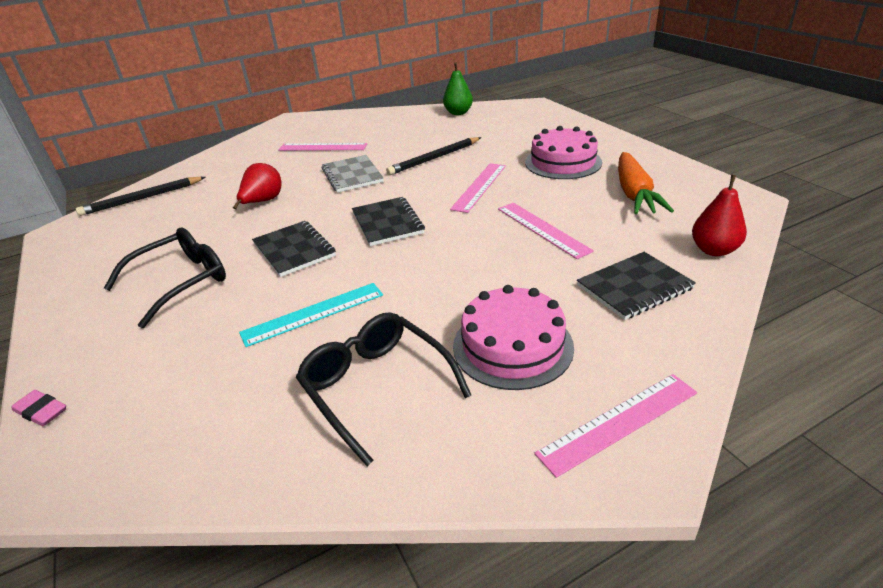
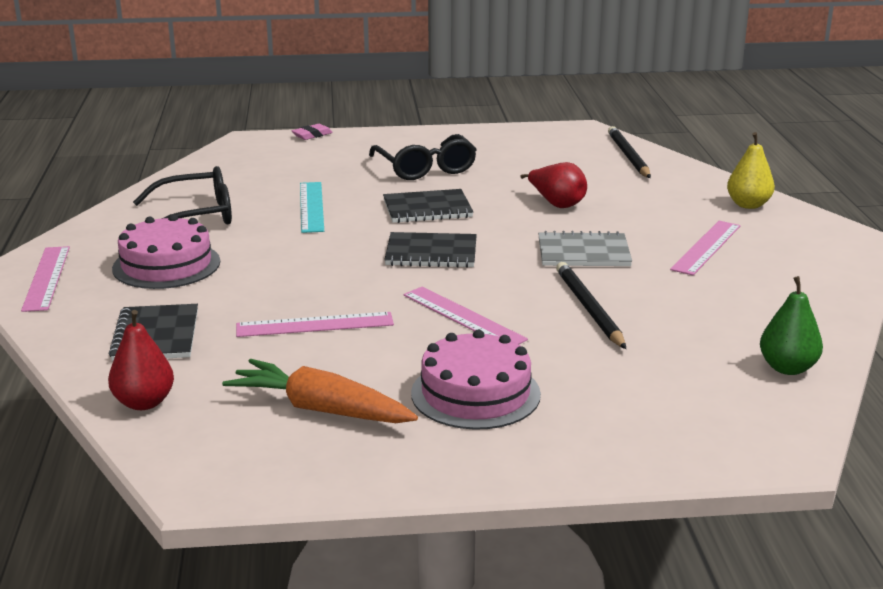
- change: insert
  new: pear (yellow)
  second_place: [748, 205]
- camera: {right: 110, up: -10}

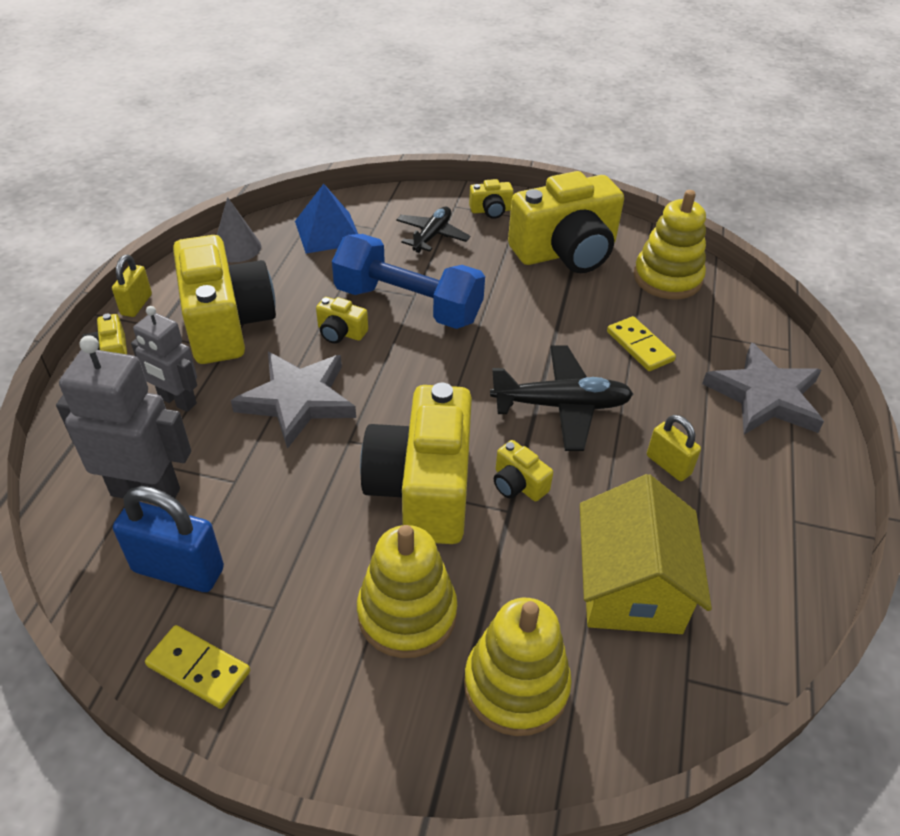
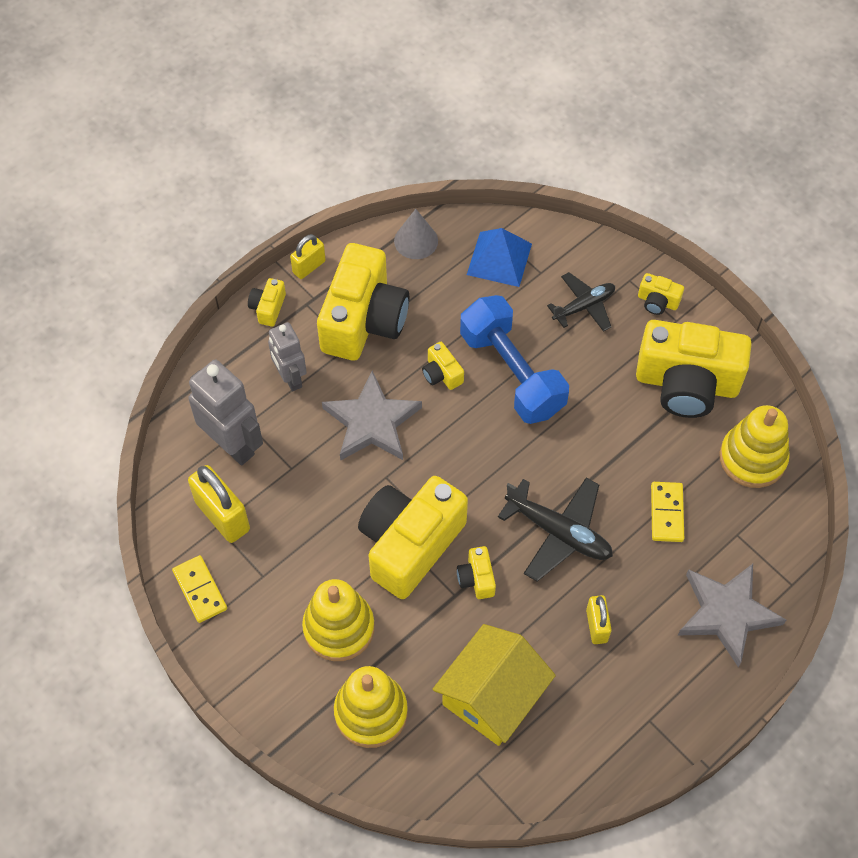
- change: recolor
  old: padlock (blue)
  new: padlock (yellow)
  first_place: [178, 570]
  second_place: [222, 516]
- camera: {right: 35, up: 15}

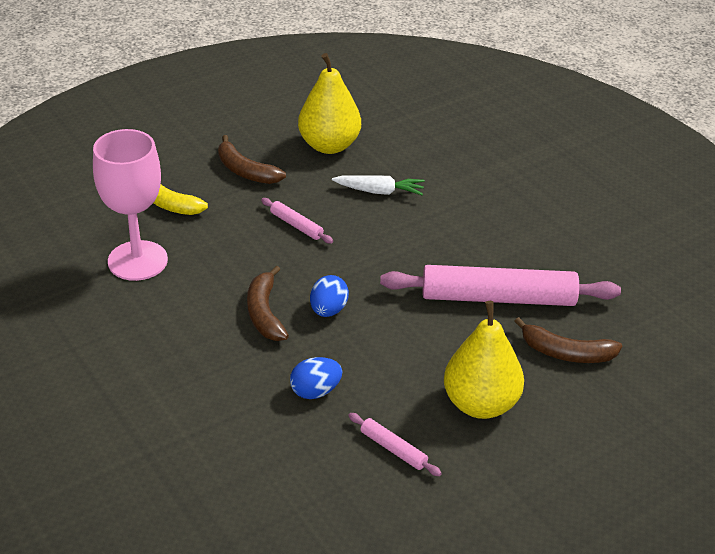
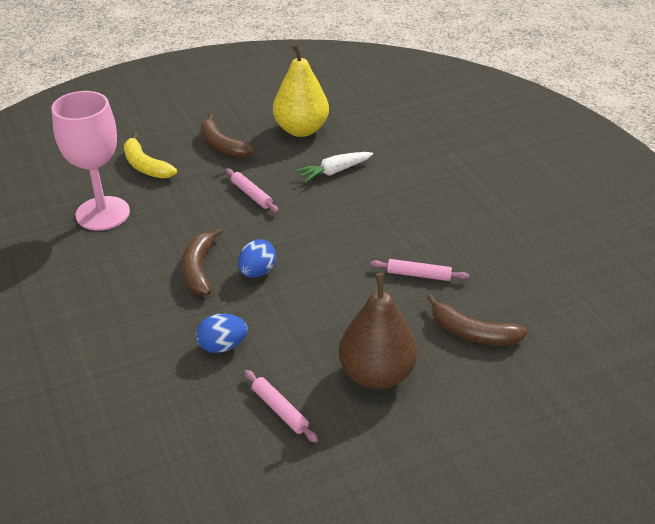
- change: recolor
  old: pear (yellow)
  new: pear (brown)
  first_place: [481, 404]
  second_place: [376, 374]
- change: rotate
  old: carrot (white)
  first_place: [379, 191]
  second_place: [334, 171]
  degrees: 135
- change: resize
  old: rolling pin (pink)
  first_place: [498, 298]
  second_place: [418, 275]
  factor: 0.44
- camera: {right: 10, up: 0}

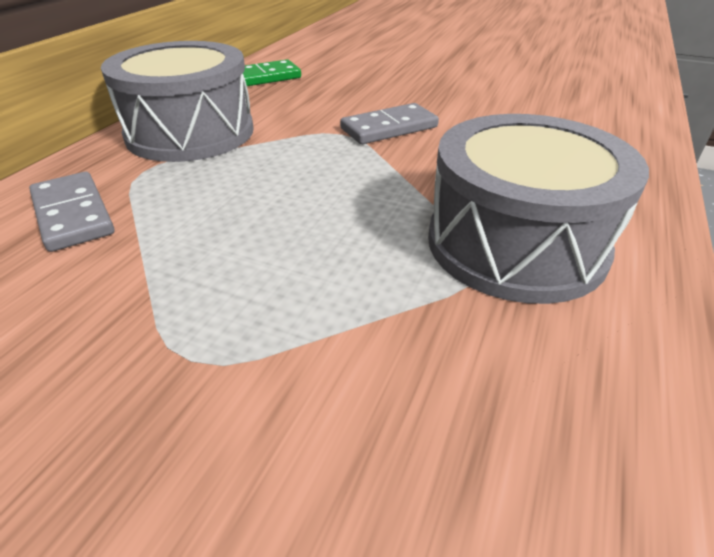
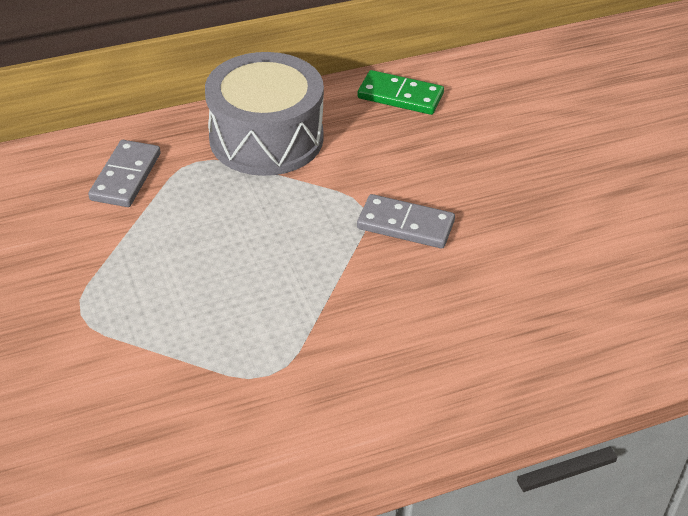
- change: delete
  old: drum (grey)
  first_place: [516, 244]
- camera: {right: 45, up: 5}

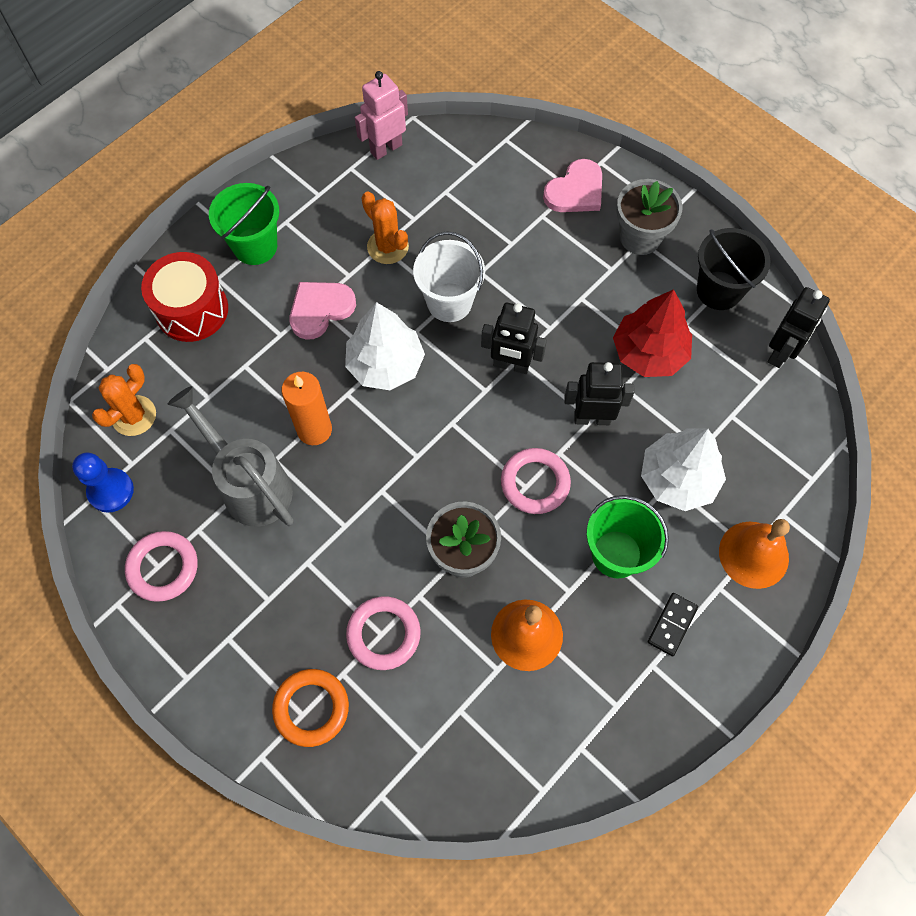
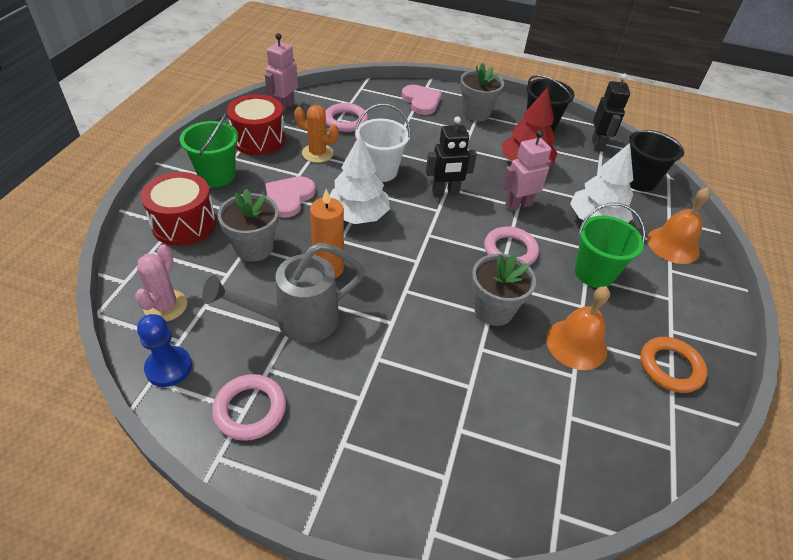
- change: delete
  old: domino (black)
  first_place: [672, 625]
- change: insert
  new: flower pot (grey)
  second_place: [254, 248]
- change: insert
  new: drum (red)
  second_place: [259, 139]
- change: insert
  new: bucket (black)
  second_place: [639, 181]
- change: move
  old: ring (orange)
  first_place: [311, 708]
  second_place: [670, 367]
- change: move
  old: ring (pink)
  first_place: [383, 634]
  second_place: [345, 121]
- change: recolor
  old: cactus (orange)
  new: cactus (pink)
  first_place: [134, 416]
  second_place: [165, 306]
- change: recolor
  old: robot (black)
  new: robot (pink)
  first_place: [592, 418]
  second_place: [518, 205]
- change: rotate
  old: watering can (grey)
  first_place: [250, 485]
  second_place: [297, 321]
  degrees: -45
- change: rotate
  old: heart (pink)
  first_place: [575, 191]
  second_place: [421, 101]
  degrees: -45
- camera: {right: -30, up: -20}

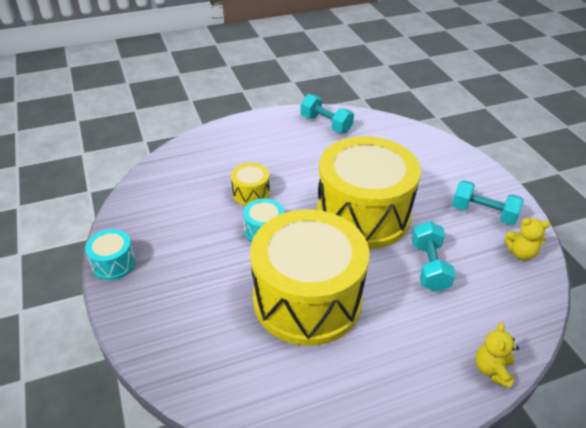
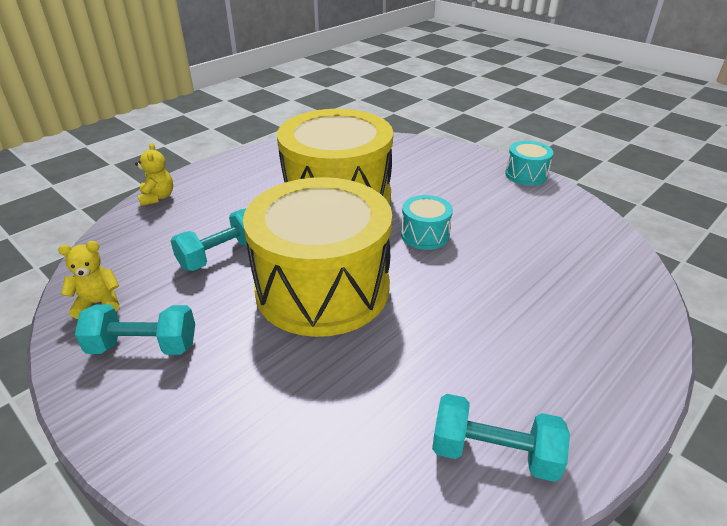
- change: delete
  old: drum (yellow)
  first_place: [251, 193]
- change: rotate
  old: dumbbell (turquoise)
  first_place: [429, 266]
  second_place: [221, 255]
  degrees: 75
- camera: {right: 155, up: -5}

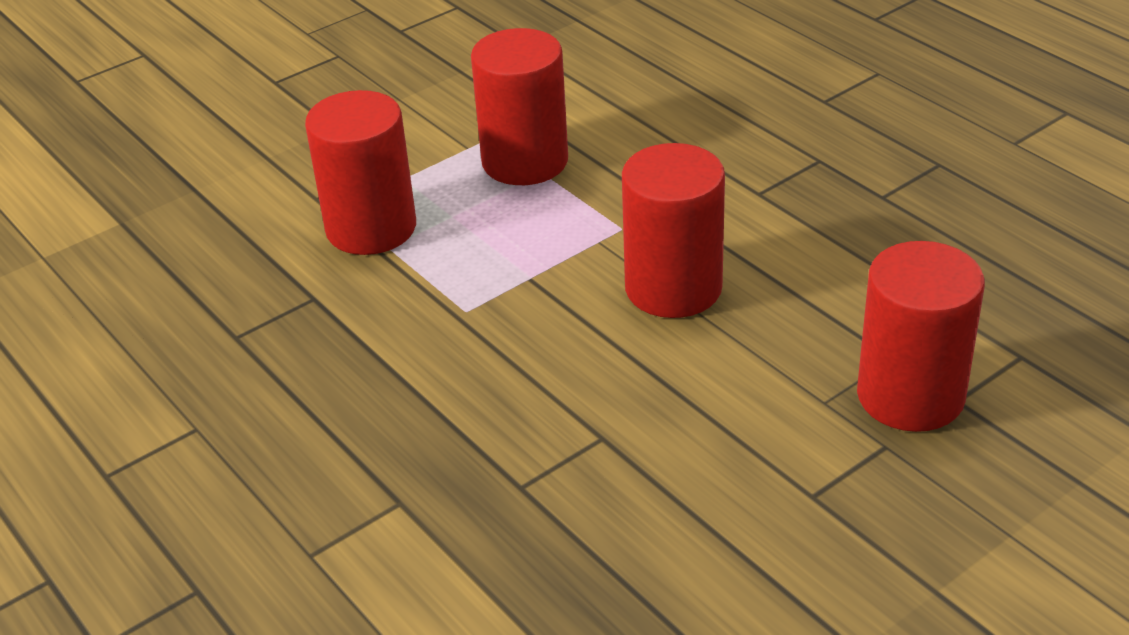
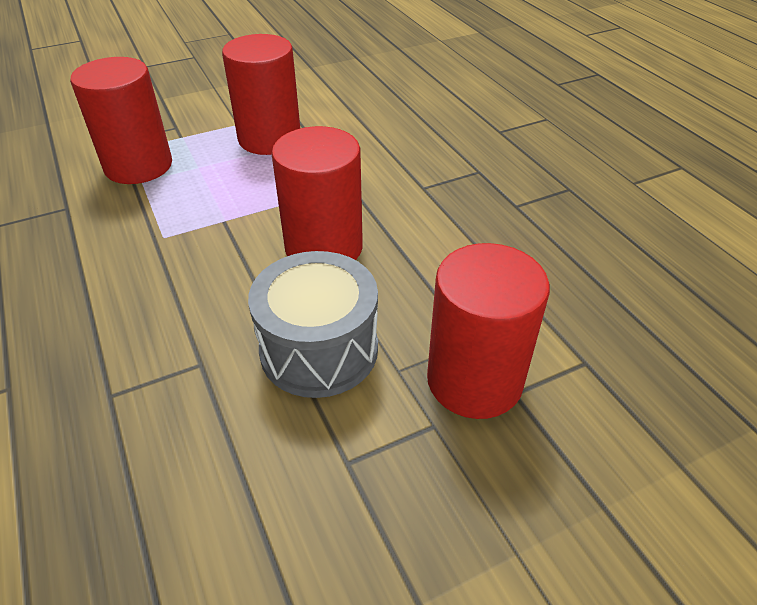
- change: insert
  new: drum (grey)
  second_place: [319, 349]
- camera: {right: 10, up: 5}

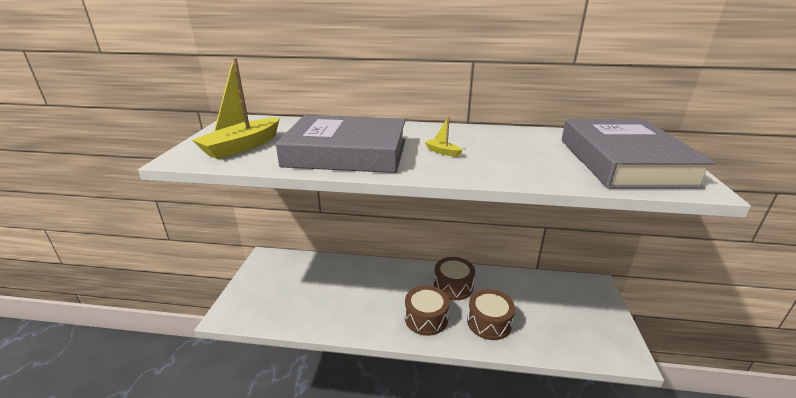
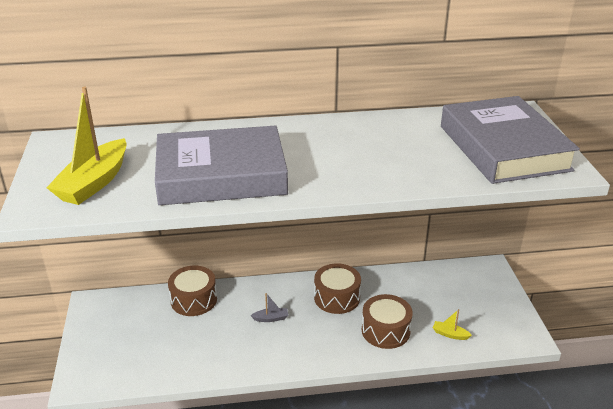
- change: insert
  new: boat (grey)
  second_place: [271, 318]
- change: move
  old: drum (brown)
  first_place: [426, 318]
  second_place: [194, 300]
- change: move
  old: boat (yellow)
  first_place: [442, 152]
  second_place: [450, 334]
- camera: {right: -15, up: 5}

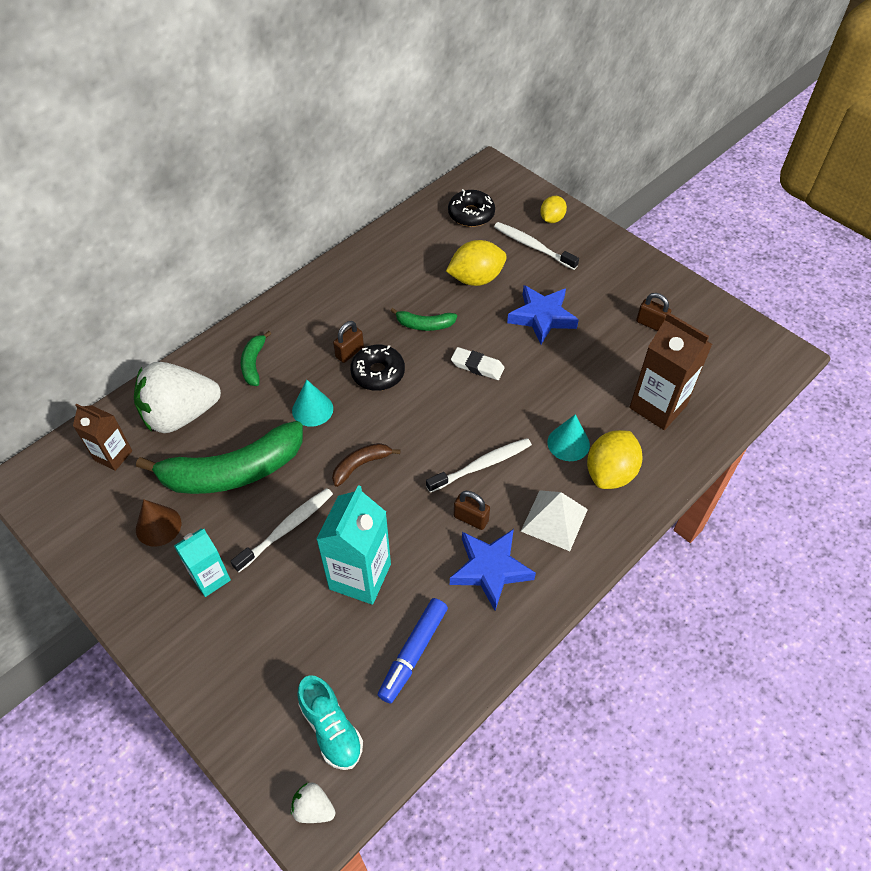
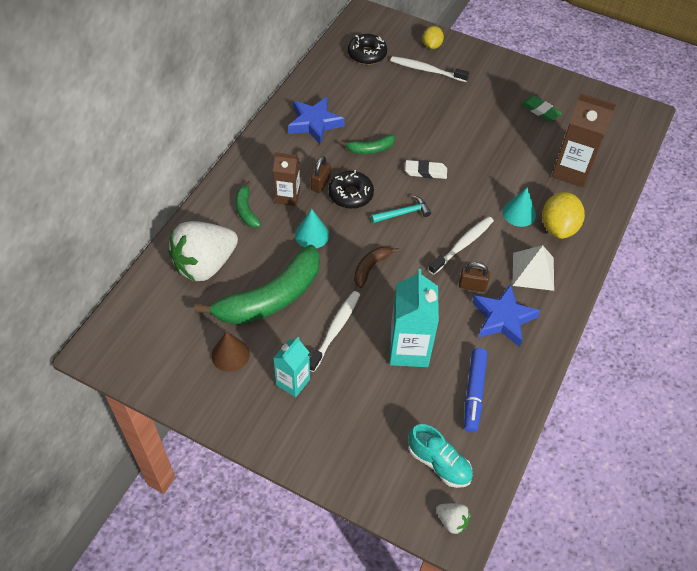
- change: delete
  old: lemon (yellow)
  first_place: [476, 279]
- change: insert
  new: hammer (turquoise)
  second_place: [403, 213]
- change: move
  old: carton (brown)
  first_place: [113, 455]
  second_place: [288, 196]
- change: move
  old: star (blue)
  first_place: [542, 317]
  second_place: [314, 123]
- change: replace
  old: padlock (brown)
  new: eraser (green)
  first_place: [651, 324]
  second_place: [540, 111]
- change: rotate
  old: strawberry (white)
  first_place: [313, 808]
  second_place: [452, 521]
  degrees: -150
- camera: {right: -20, up: 0}

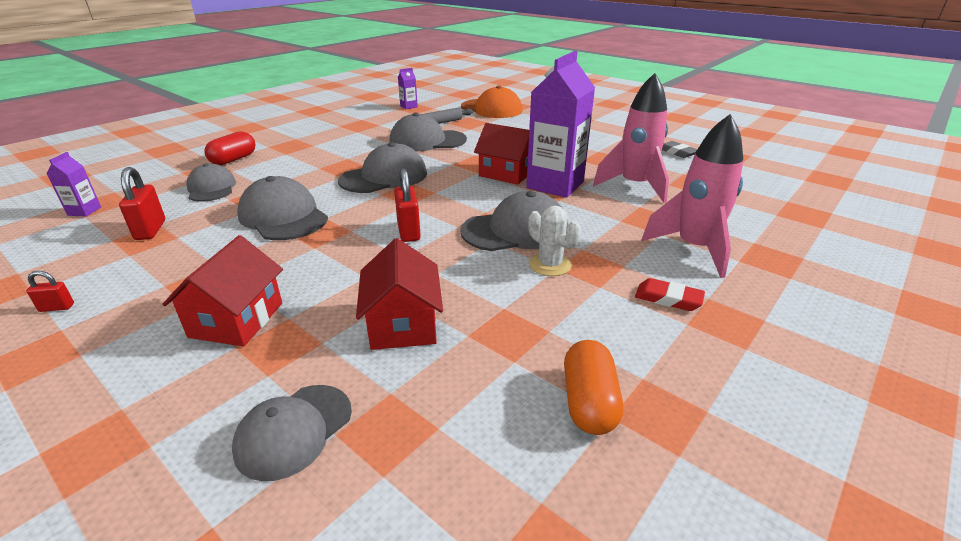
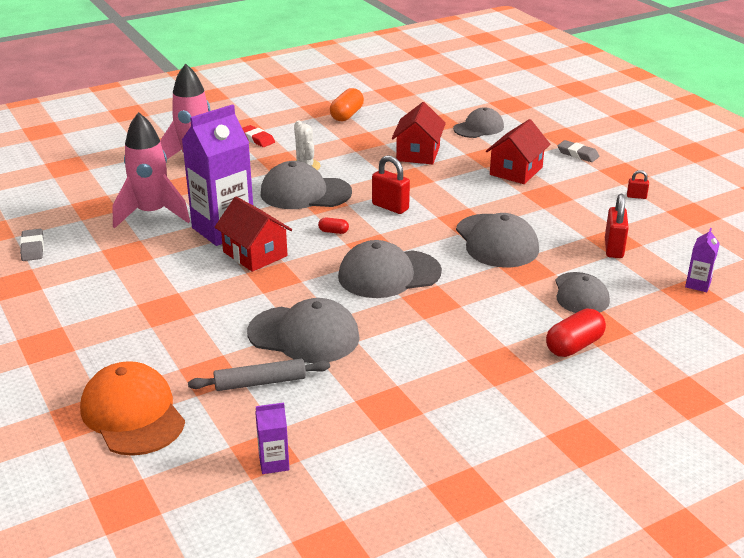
- change: insert
  new: capsule (red)
  second_place: [333, 232]
- change: insert
  new: eraser (grey)
  second_place: [577, 154]
- change: rotate
  old: padlock (red)
  first_place: [409, 232]
  second_place: [390, 207]
  degrees: -60
- camera: {right: -160, up: 0}

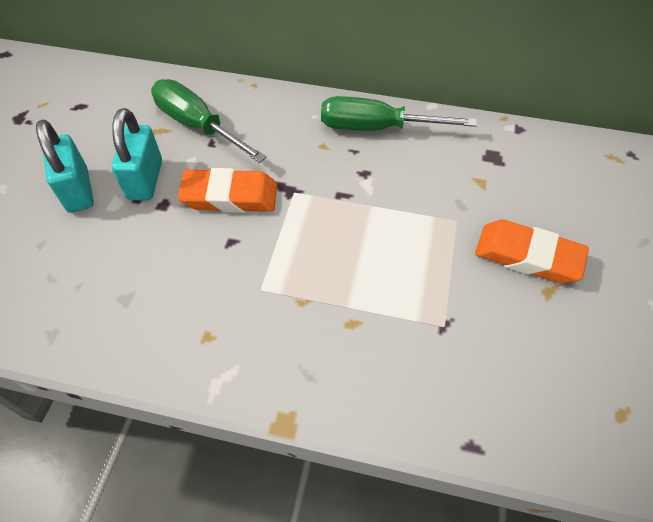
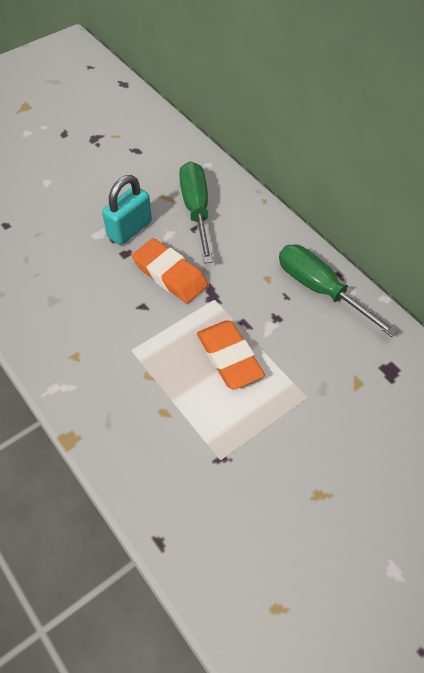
- change: delete
  old: padlock (turquoise)
  first_place: [78, 190]
- change: move
  old: eraser (orange)
  first_place: [527, 256]
  second_place: [229, 358]
- camera: {right: 40, up: 0}

